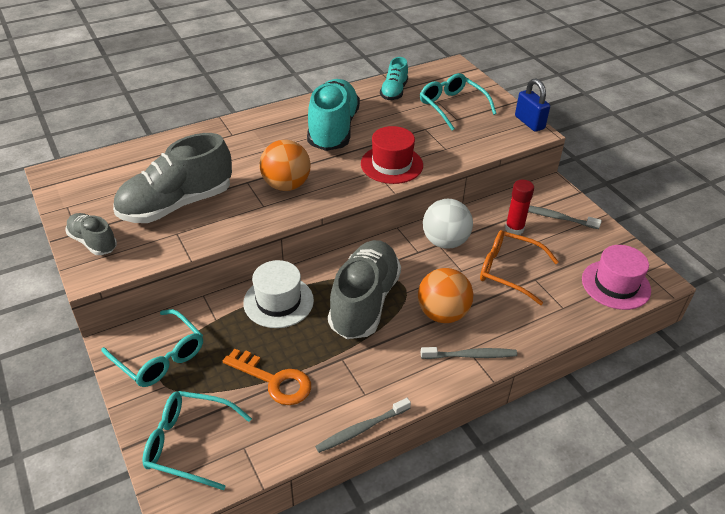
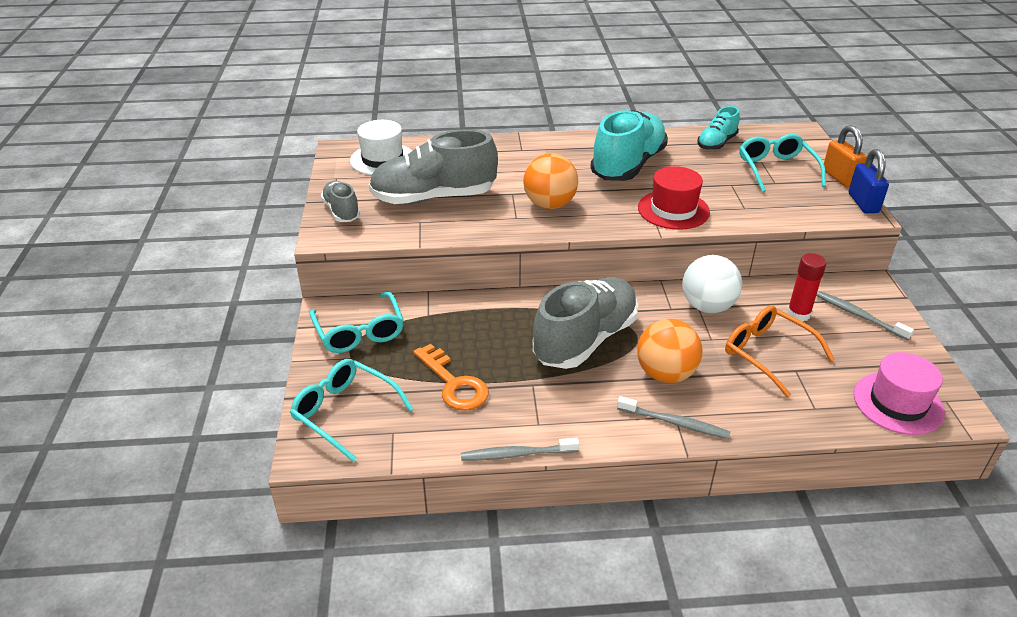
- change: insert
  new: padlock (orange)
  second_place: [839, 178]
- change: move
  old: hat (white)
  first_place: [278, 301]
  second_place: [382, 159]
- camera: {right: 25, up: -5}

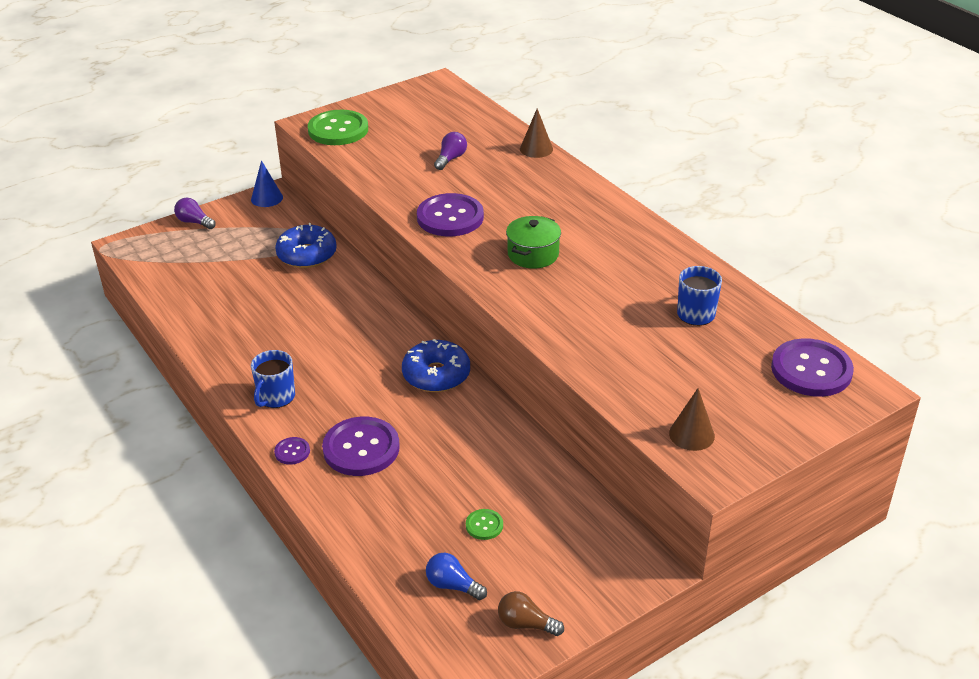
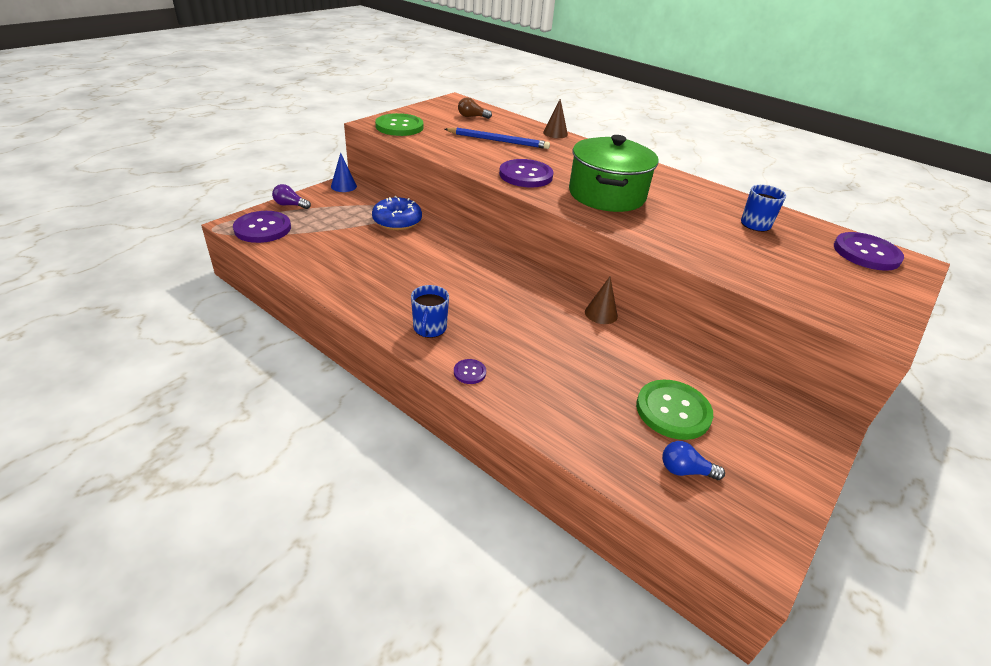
- change: delete
  old: donut (blue)
  first_place: [436, 375]
- change: move
  old: button (purple)
  first_place: [361, 448]
  second_place: [263, 228]
- change: move
  old: light bulb (brown)
  first_place: [526, 624]
  second_place: [472, 117]
- change: move
  old: cone (brown)
  first_place: [691, 434]
  second_place: [601, 313]
- change: replace
  old: light bulb (purple)
  new: pencil (blue)
  first_place: [451, 159]
  second_place: [498, 141]
- change: resize
  old: button (green)
  first_place: [484, 525]
  second_place: [673, 411]
  factor: 2.18
- change: resize
  old: pot (green)
  first_place: [533, 254]
  second_place: [607, 195]
  factor: 1.89
- camera: {right: -20, up: 0}

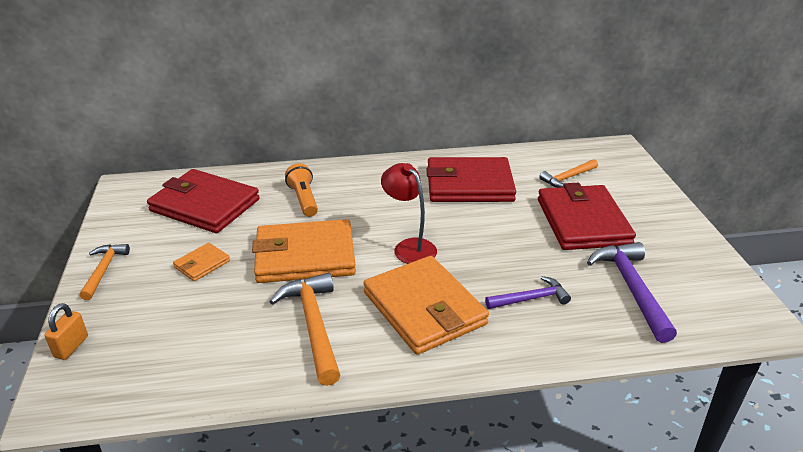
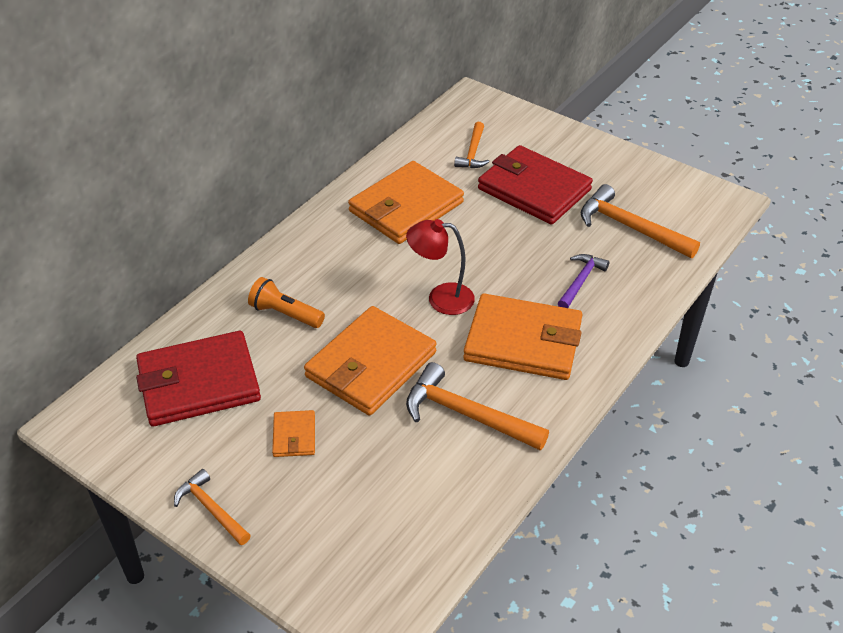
- change: delete
  old: padlock (orange)
  first_place: [71, 347]
- change: recolor
  old: wallet (red)
  new: wallet (orange)
  first_place: [469, 184]
  second_place: [406, 207]
- change: recolor
  old: hammer (purple)
  new: hammer (orange)
  first_place: [631, 289]
  second_place: [630, 227]
- camera: {right: -45, up: 10}

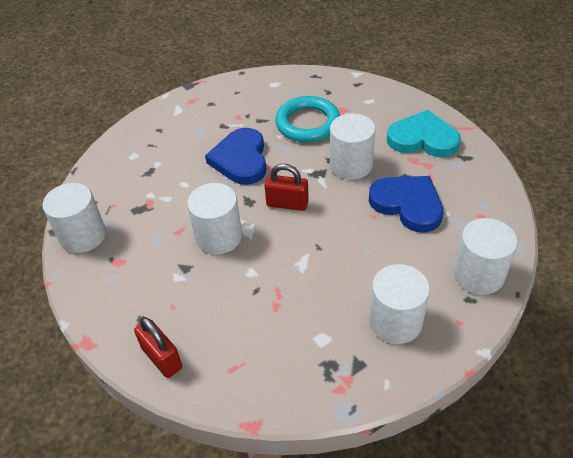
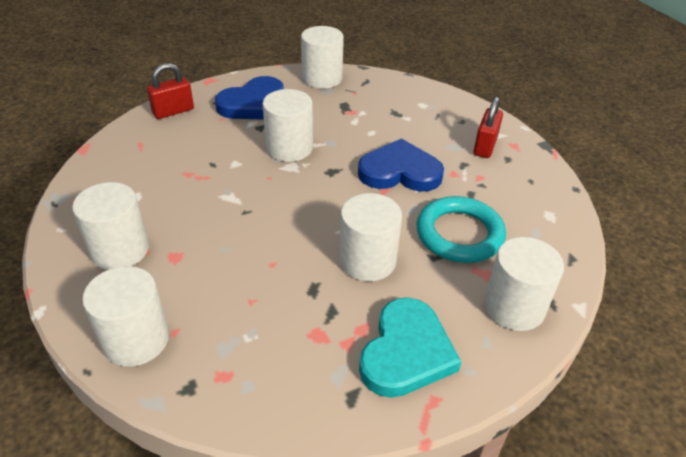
- change: insert
  new: cylinder (white)
  second_place: [514, 307]
- change: move
  old: padlock (red)
  first_place: [287, 204]
  second_place: [485, 146]
- change: move
  old: heart (blue)
  first_place: [407, 204]
  second_place: [253, 104]
- camera: {right: 95, up: -5}

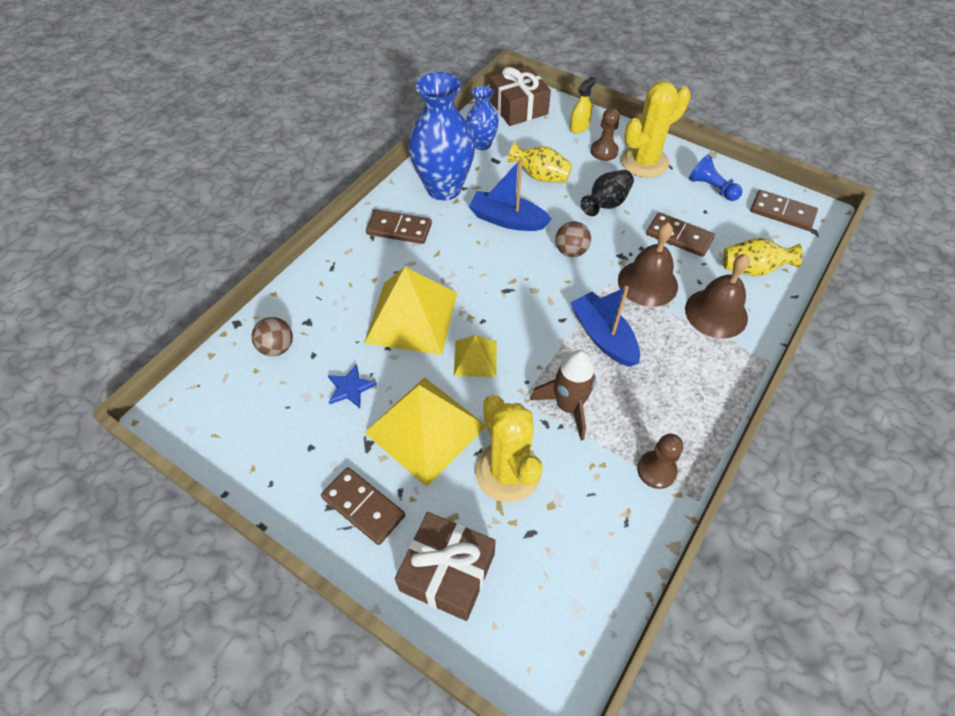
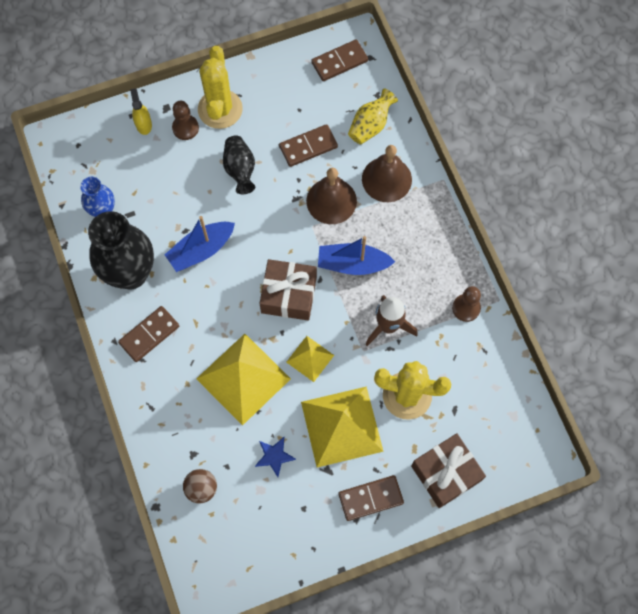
- change: delete
  old: vase (yellow)
  first_place: [540, 176]
- change: delete
  old: ball (brown)
  first_place: [571, 251]
- change: delete
  old: pawn (blue)
  first_place: [711, 188]
- change: move
  old: gift (brown)
  first_place: [518, 107]
  second_place: [289, 295]
- change: recolor
  old: vase (blue)
  new: vase (black)
  first_place: [444, 188]
  second_place: [130, 273]
- camera: {right: -55, up: 15}

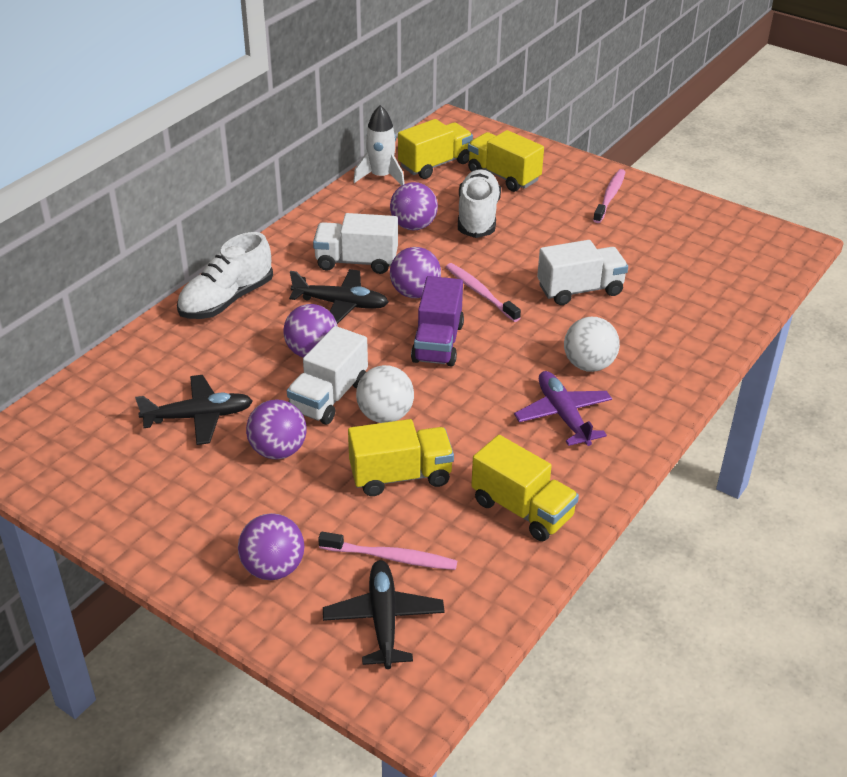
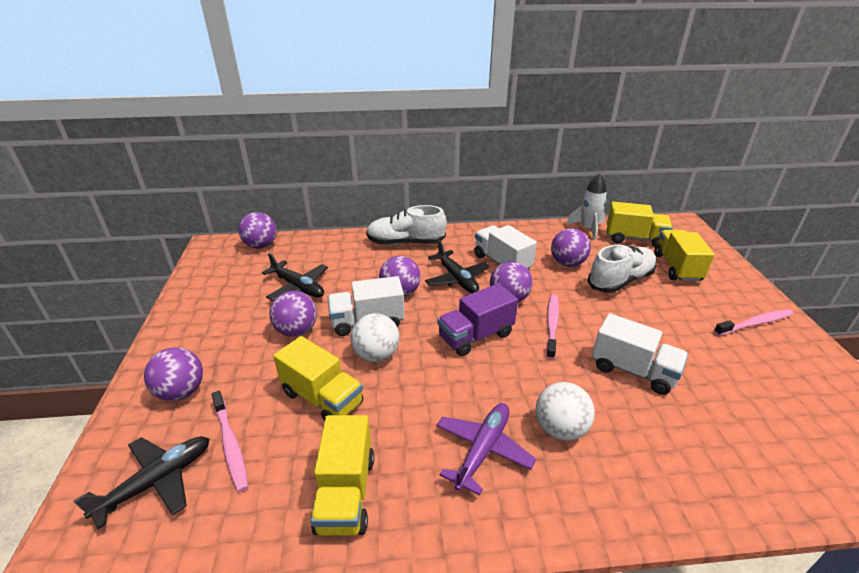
- change: insert
  new: ball (purple)
  second_place: [261, 245]
- camera: {right: 50, up: -5}

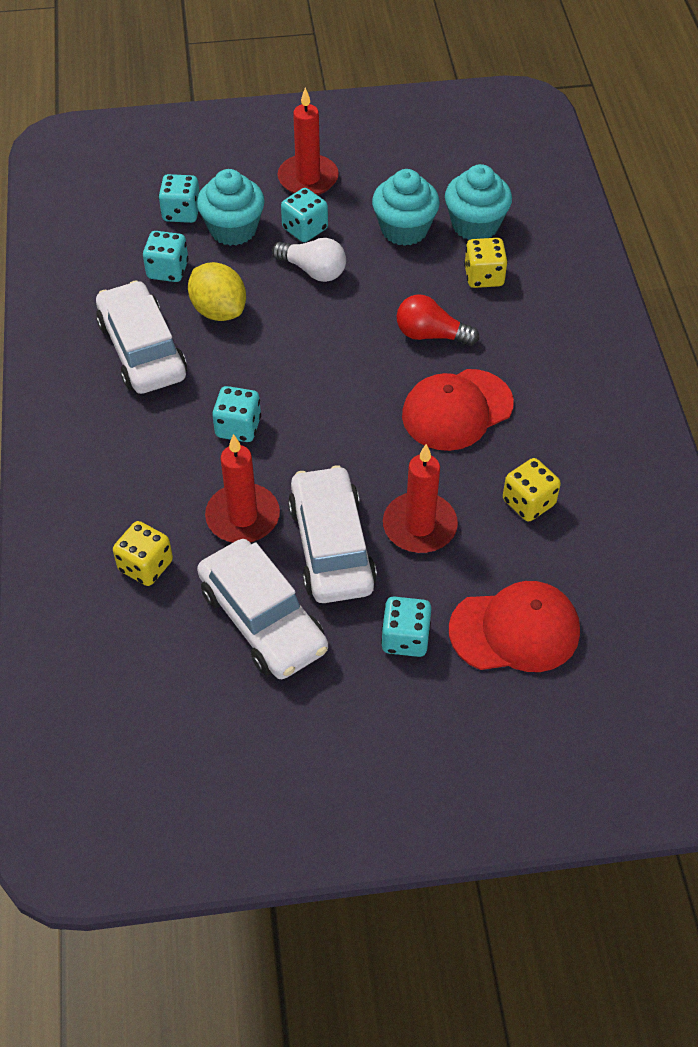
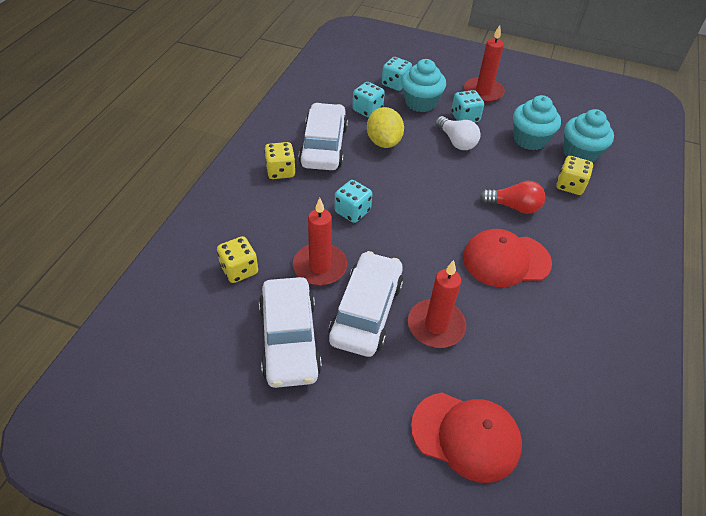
- change: delete
  old: dice (turquoise)
  first_place: [405, 638]
- change: move
  old: dice (yellow)
  first_place: [528, 502]
  second_place: [280, 171]
- change: rotate
  old: light bulb (red)
  first_place: [431, 335]
  second_place: [513, 206]
  degrees: 150
- camera: {right: 25, up: -5}

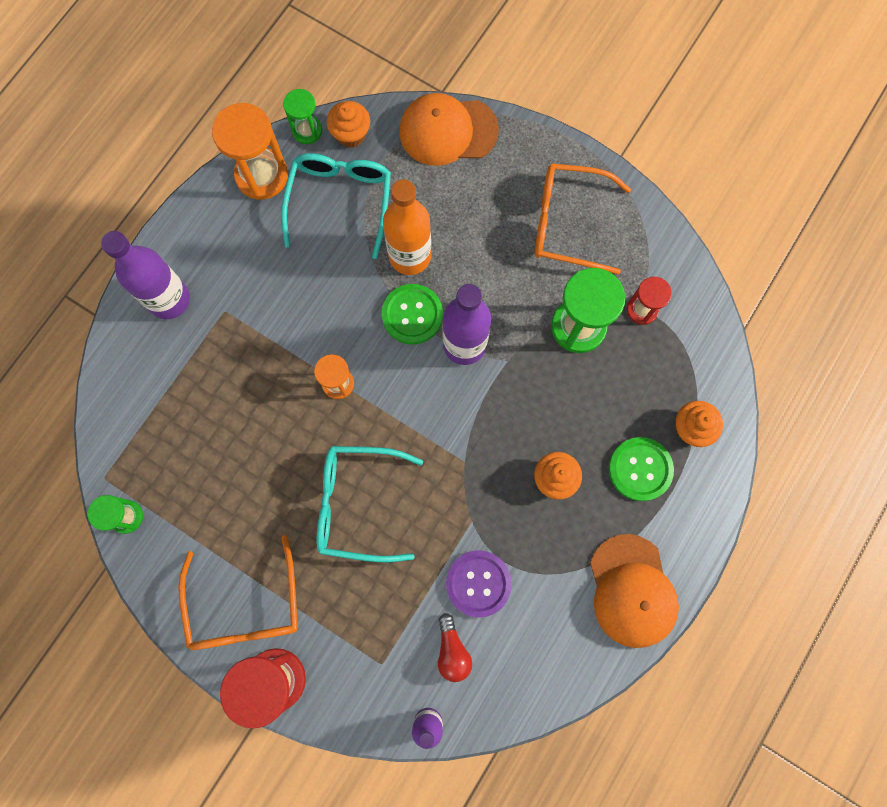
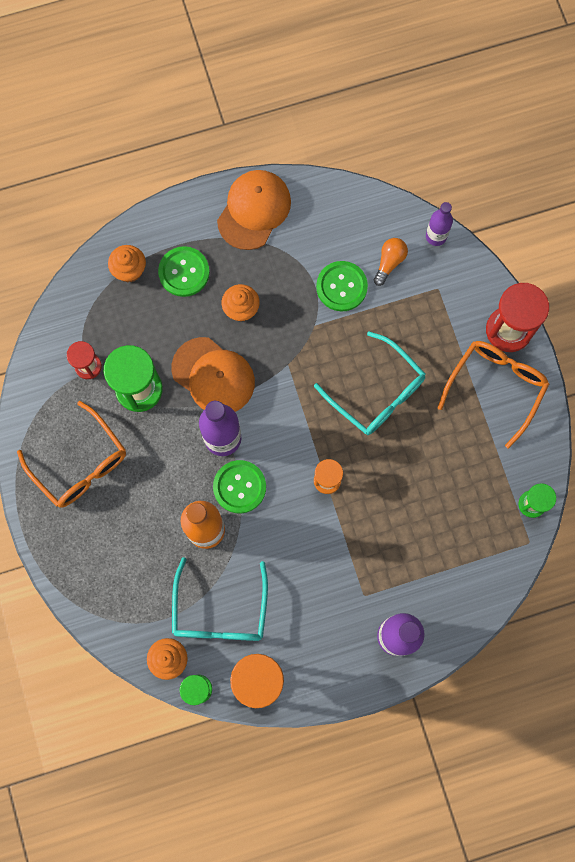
- change: move
  old: cap (orange)
  first_place: [448, 131]
  second_place: [213, 376]
- change: recolor
  old: light bulb (red)
  new: light bulb (orange)
  first_place: [452, 651]
  second_place: [389, 262]
- change: recolor
  old: button (purple)
  new: button (green)
  first_place: [478, 583]
  second_place: [341, 287]
- change: rotate
  old: glasses (turquoise)
  first_place: [340, 201]
  second_place: [220, 611]
  degrees: -45
- camera: {right: -140, up: 0}

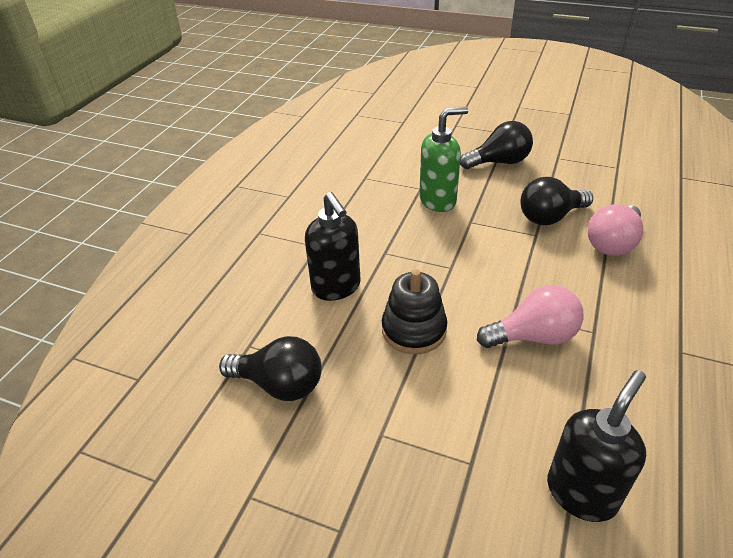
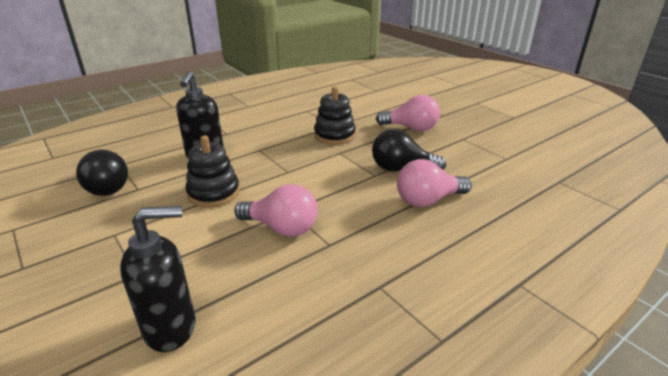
- change: replace
  old: soap dispenser (green)
  new: stacking toy (black)
  first_place: [438, 201]
  second_place: [334, 135]
- change: recolor
  old: light bulb (black)
  new: light bulb (pink)
  first_place: [499, 162]
  second_place: [411, 128]
- camera: {right: 30, up: -10}

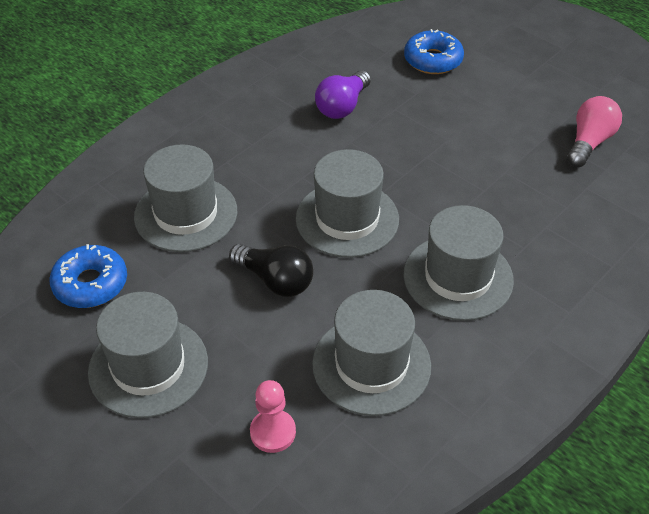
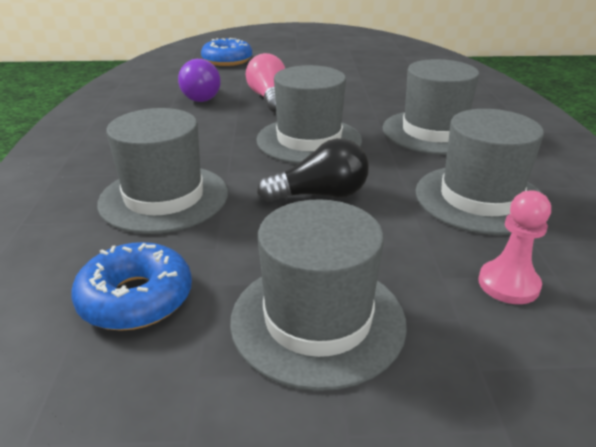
- change: move
  old: light bulb (pink)
  first_place: [589, 142]
  second_place: [268, 98]
- camera: {right: -45, up: -15}

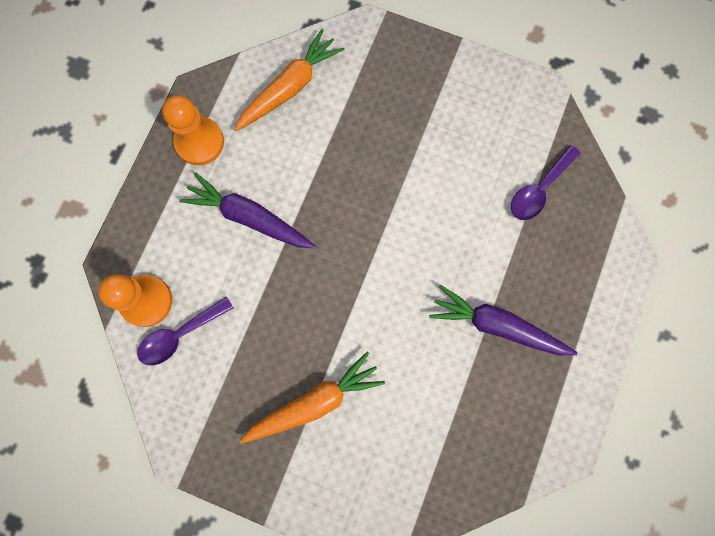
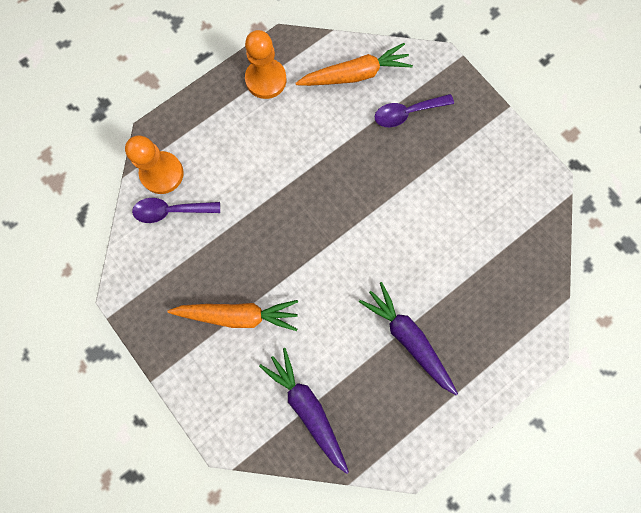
- change: move
  old: carrot (purple)
  first_place: [249, 217]
  second_place: [307, 407]
- change: move
  old: spoon (purple)
  first_place: [539, 189]
  second_place: [407, 113]
- camera: {right: 30, up: 0}

